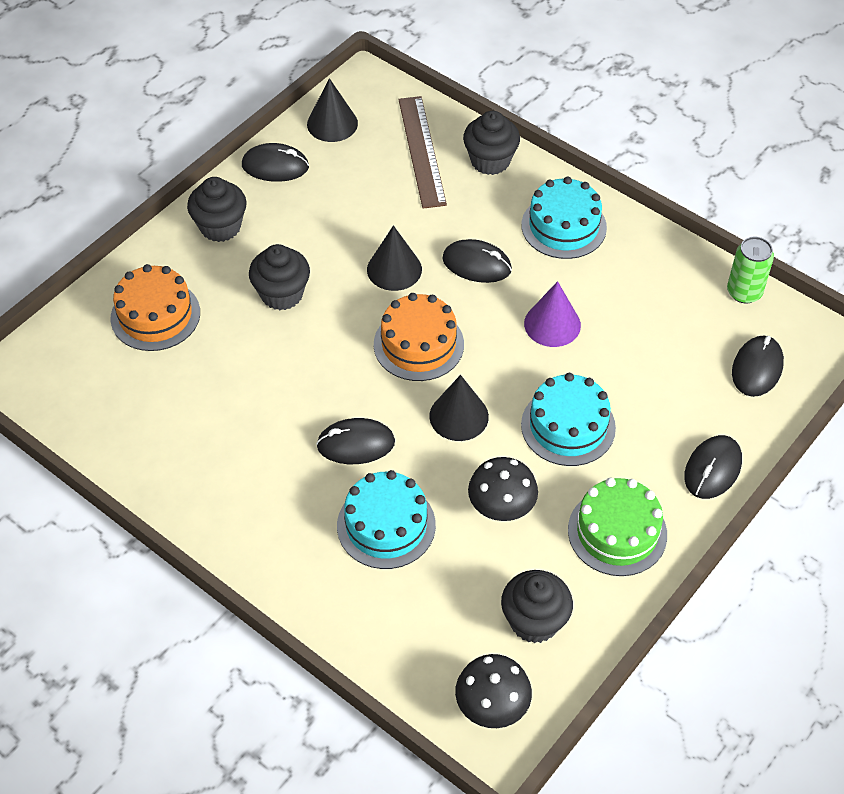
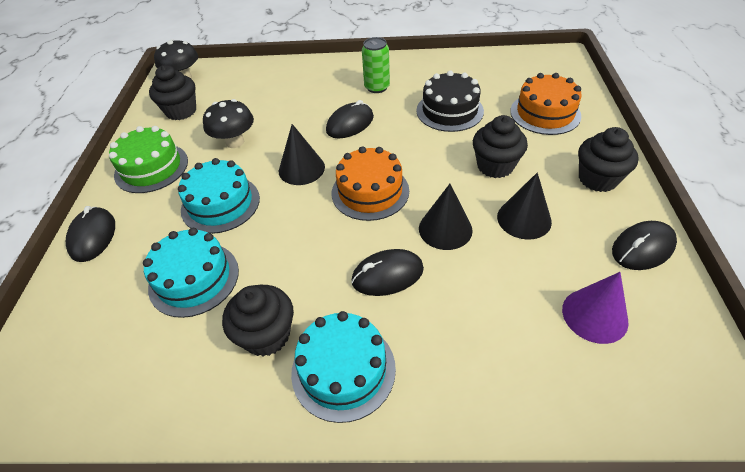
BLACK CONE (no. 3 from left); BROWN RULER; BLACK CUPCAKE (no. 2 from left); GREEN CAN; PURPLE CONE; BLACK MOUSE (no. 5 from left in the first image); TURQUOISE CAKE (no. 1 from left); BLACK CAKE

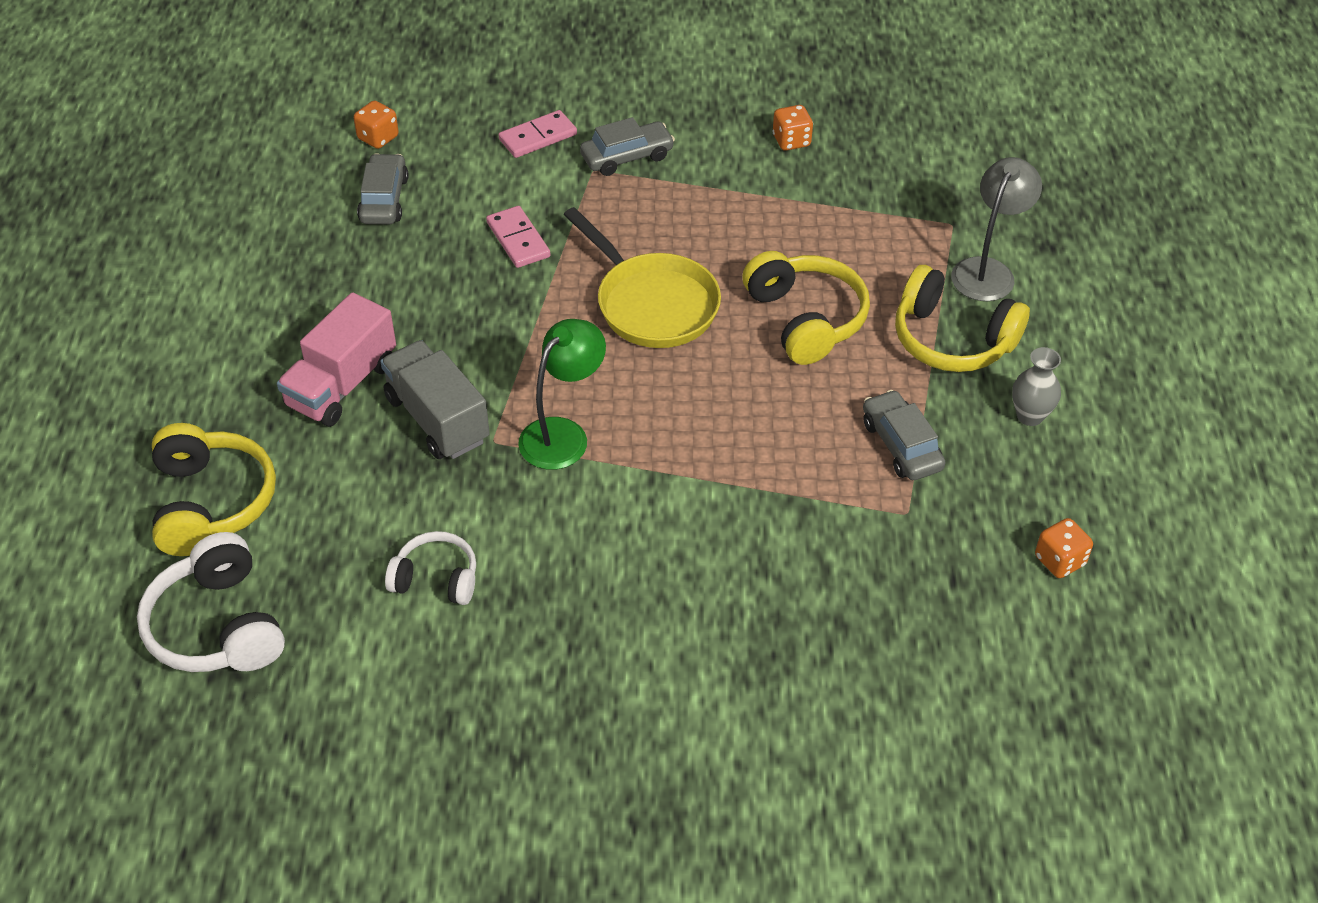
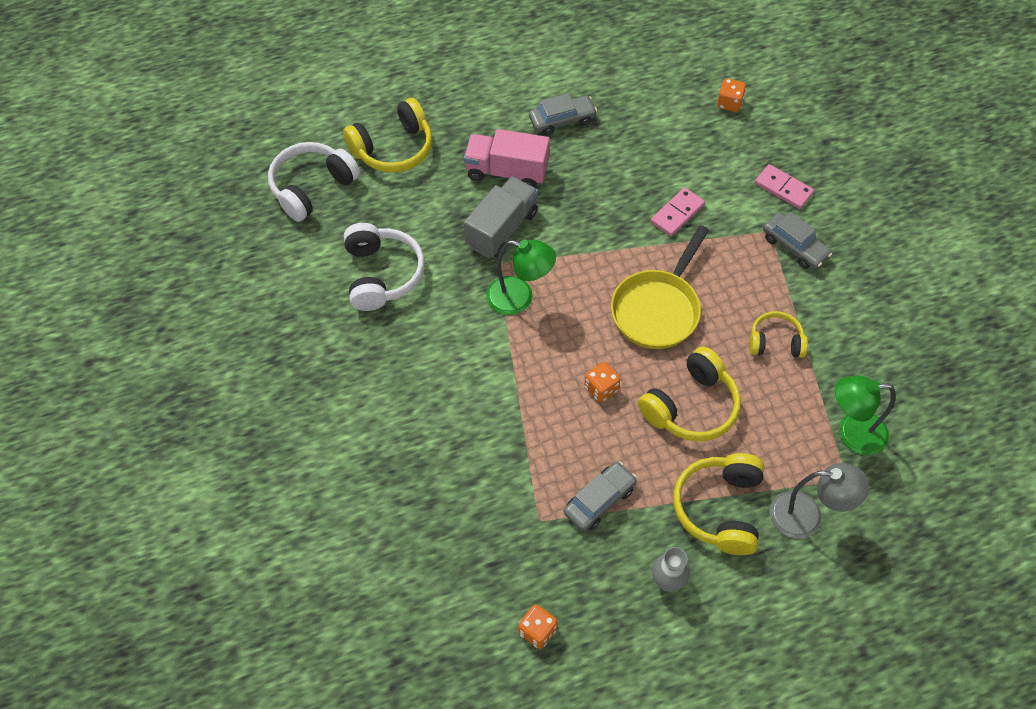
ORANGE DICE (no. 2 from left); GREY CAR (no. 1 from left); WHITE HEADPHONES (no. 2 from left); YELLOW HEADPHONES (no. 4 from left); GREEN LAMP (no. 2 from left)

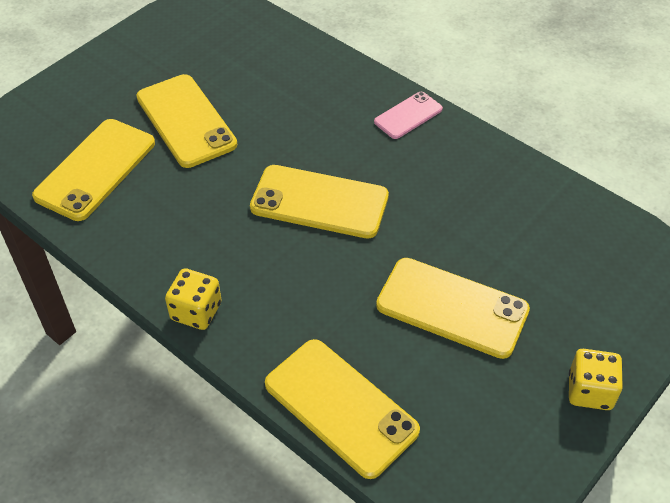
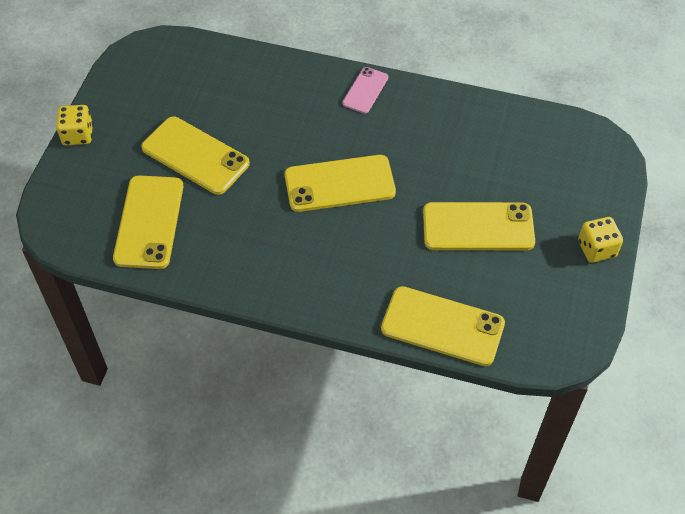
YELLOW DICE (no. 1 from left)

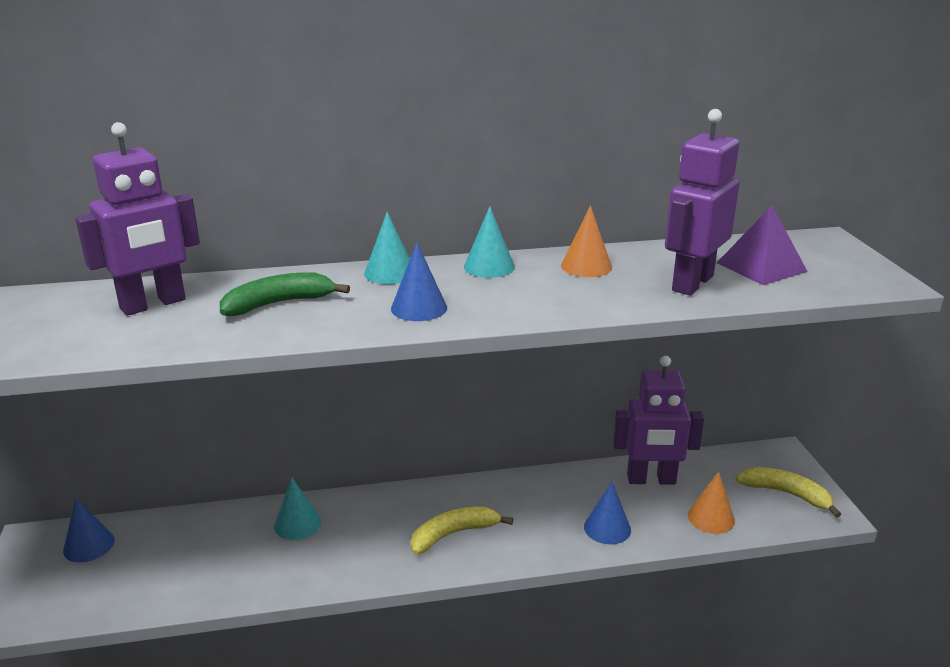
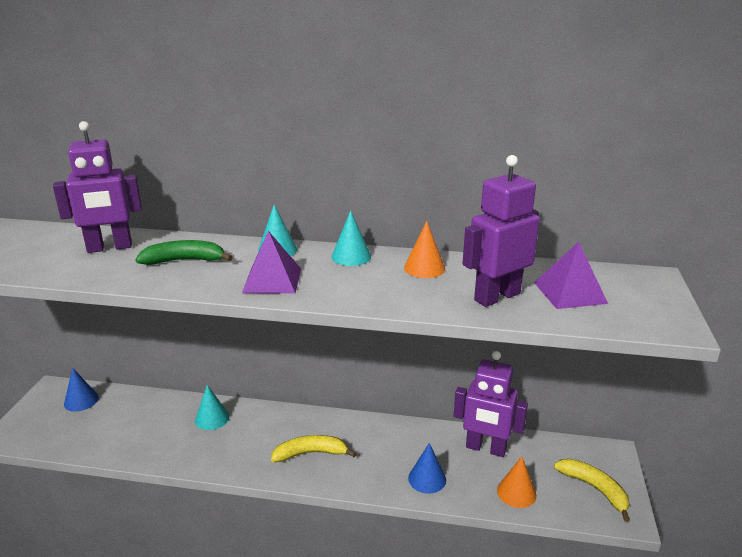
PURPLE PYRAMID (no. 1 from left)

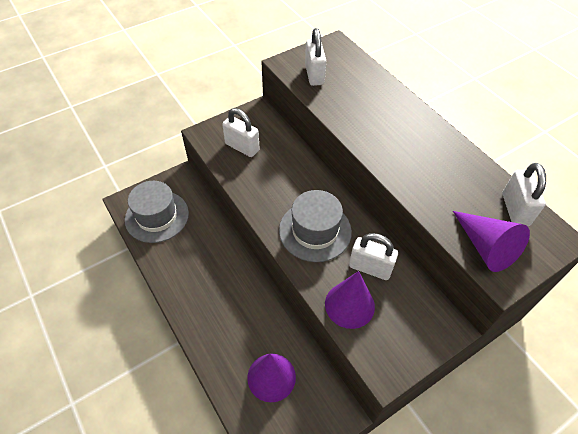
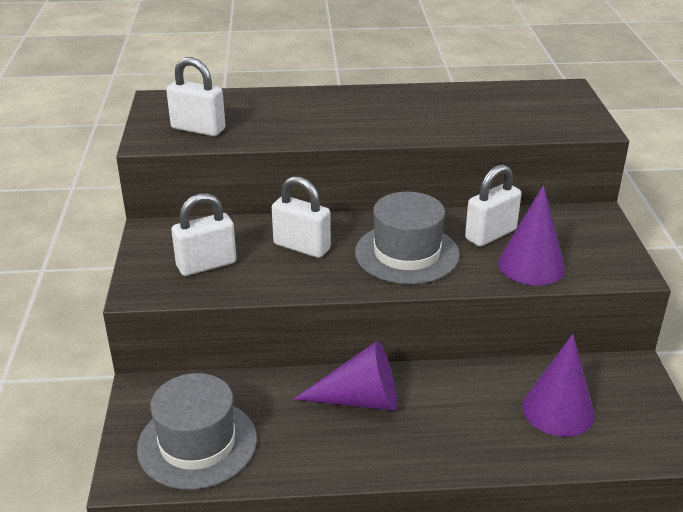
WHITE PADLOCK (no. 3 from left); PURPLE CONE (no. 1 from left)

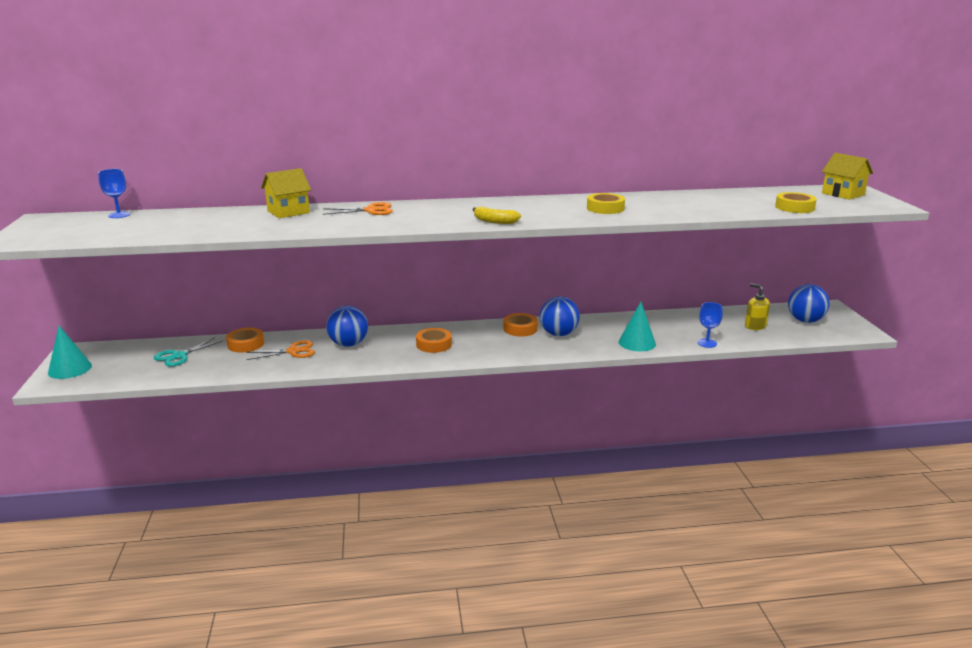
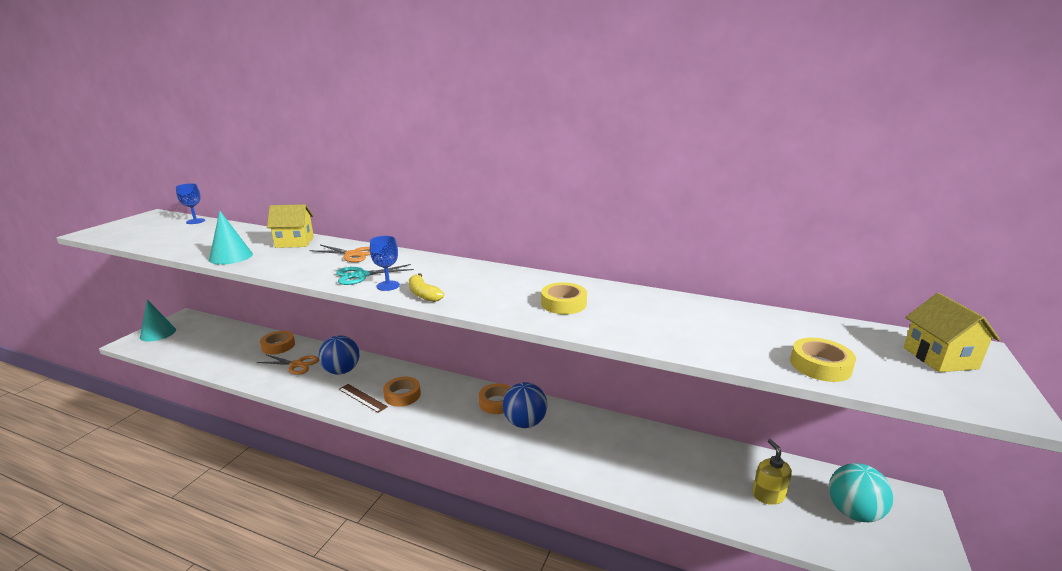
TURQUOISE BALL; TURQUOISE CONE (no. 2 from left); BLUE GOBLET (no. 2 from left); TURQUOISE SCISSORS; BROWN RULER

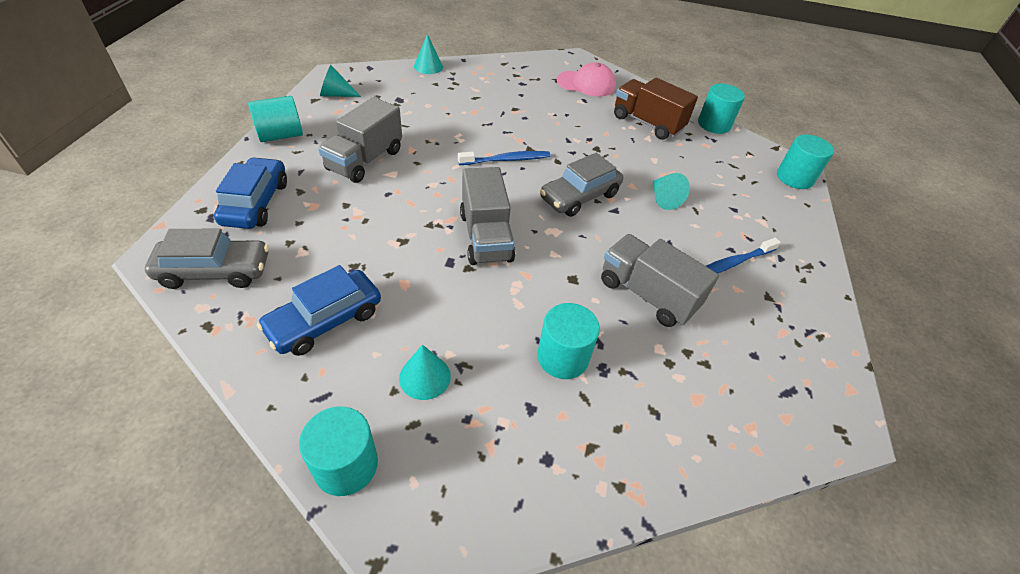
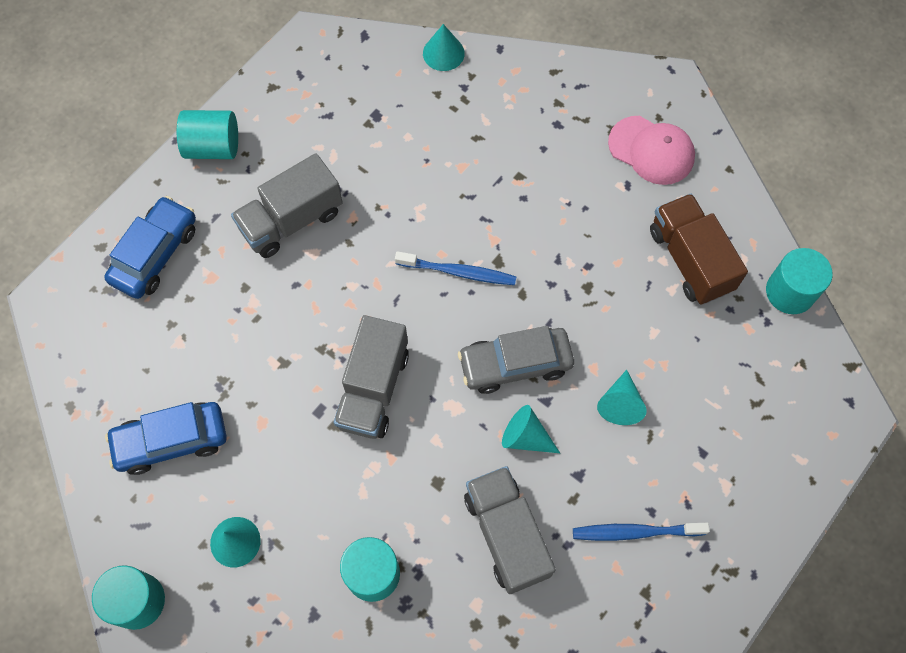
TURQUOISE CONE (no. 3 from left); TURQUOISE CYLINDER (no. 5 from left in the first image); GREY CAR (no. 1 from left in the first image)

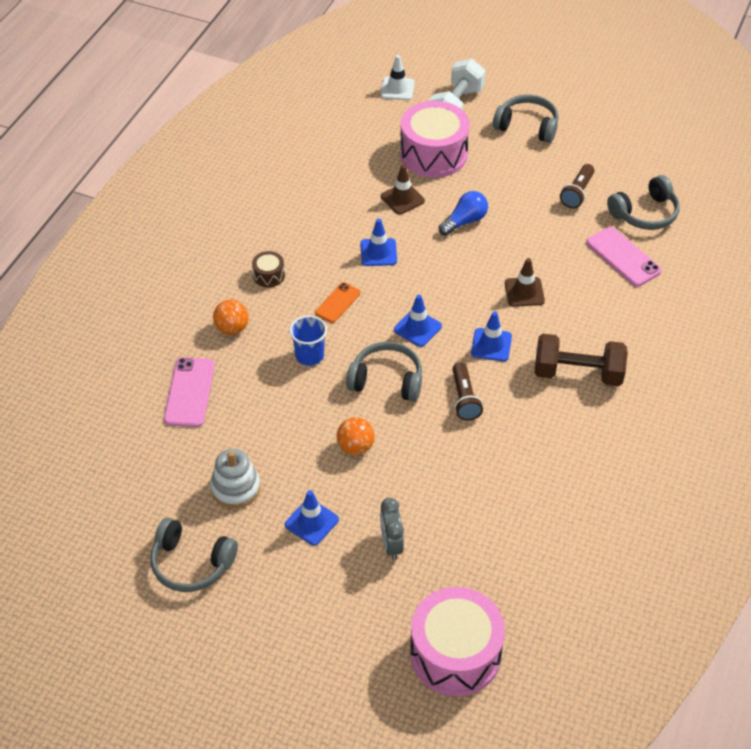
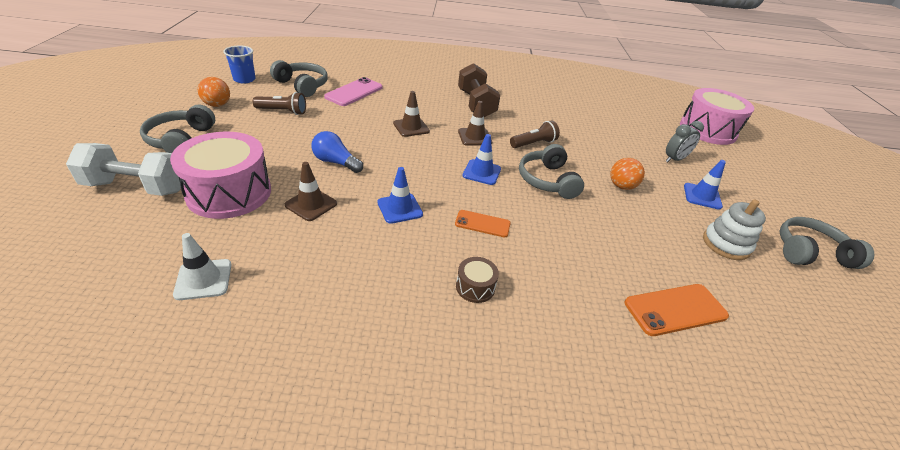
WHITE TRAFFIC CONE; ORANGE BALL (no. 1 from left); BROWN TRAFFIC CONE (no. 3 from left); BLUE CUP; ORANGE PHONE (no. 2 from left); GREY HEADPHONES (no. 4 from left)

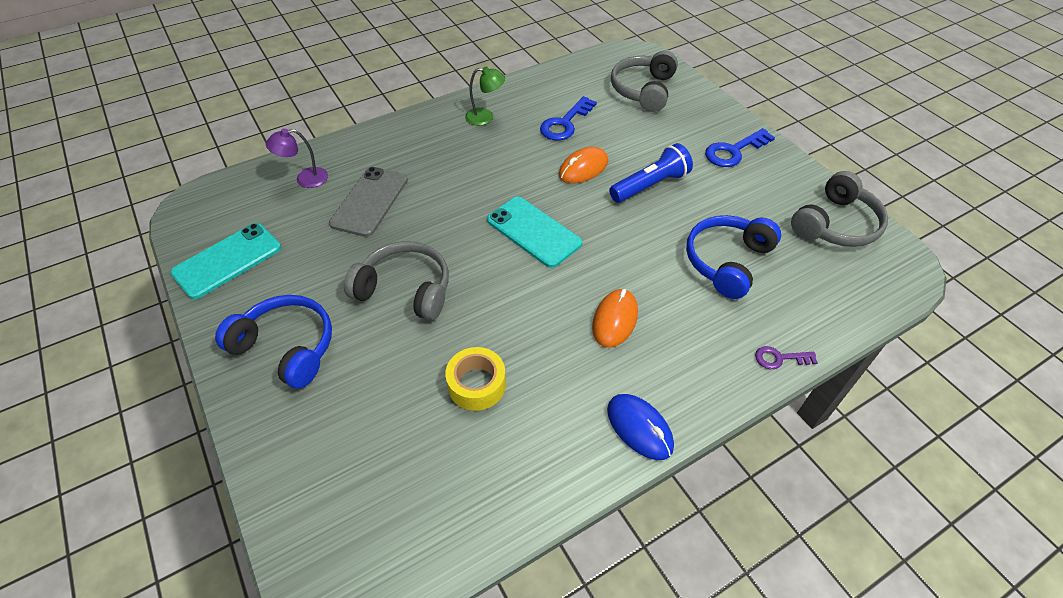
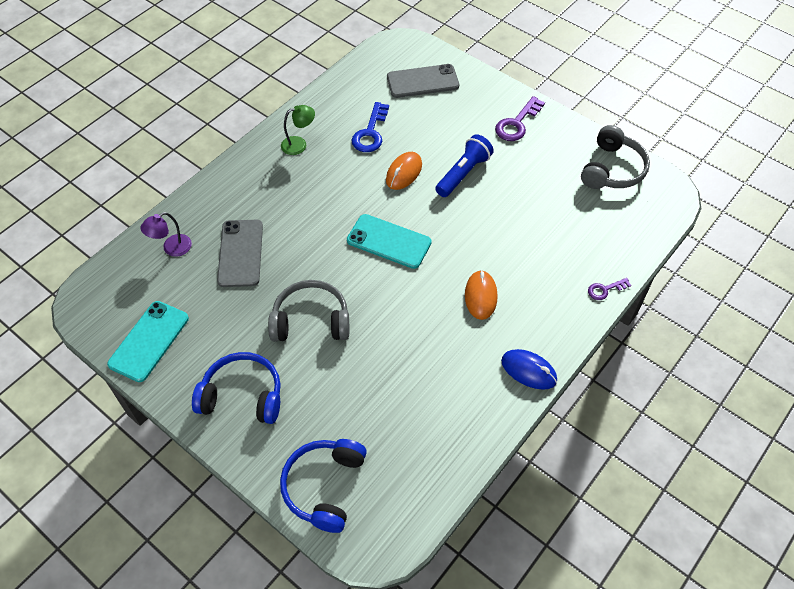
GREY PHONE (no. 2 from left); PURPLE KEY (no. 1 from left); BLUE HEADPHONES (no. 2 from left); YELLOW TAPE

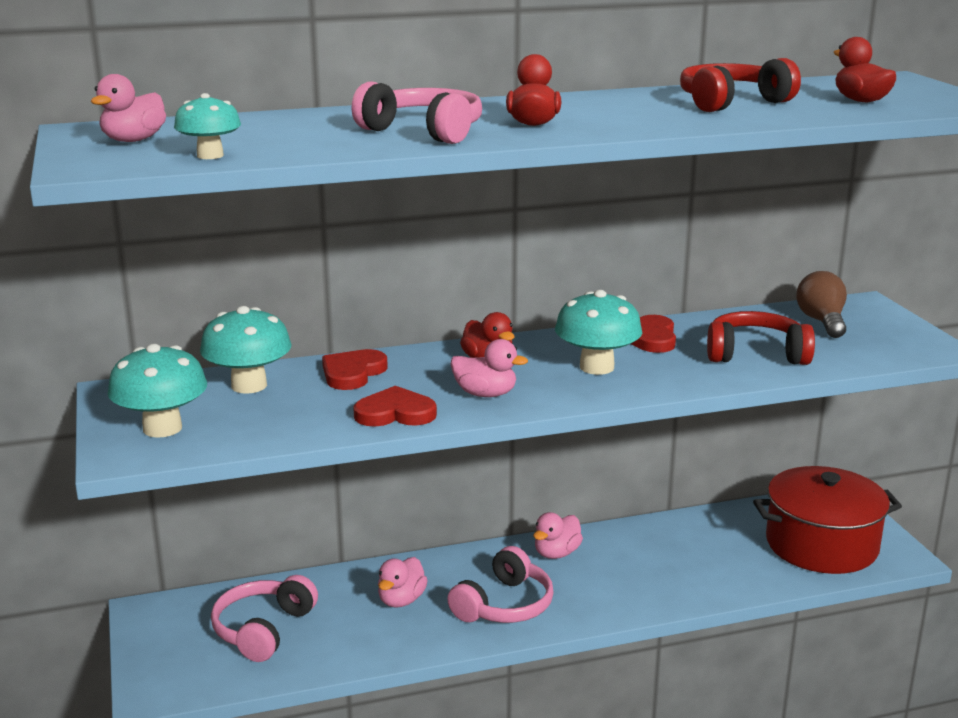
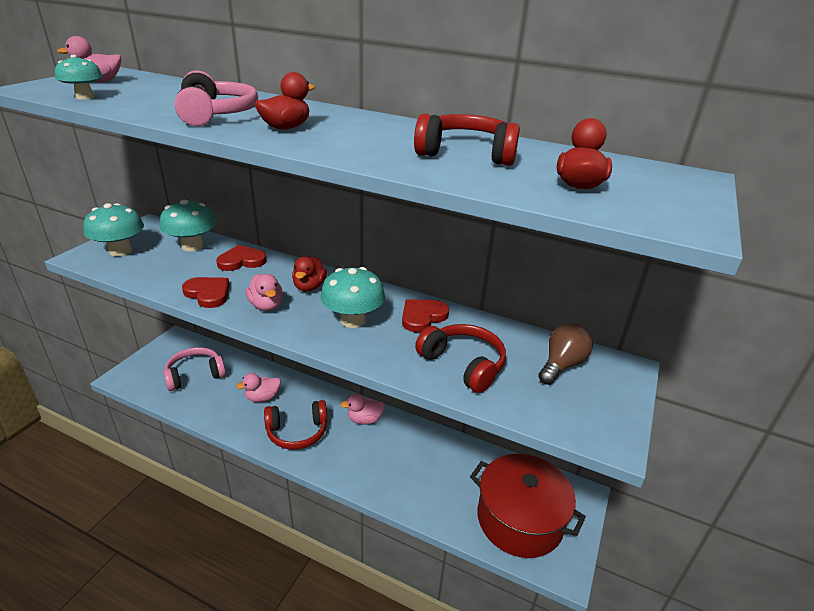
RED HEADPHONES (no. 1 from left)

